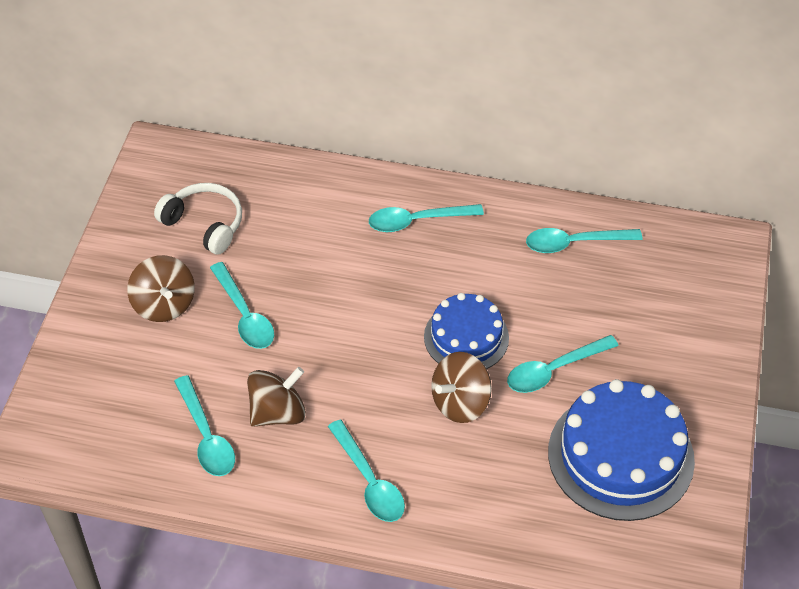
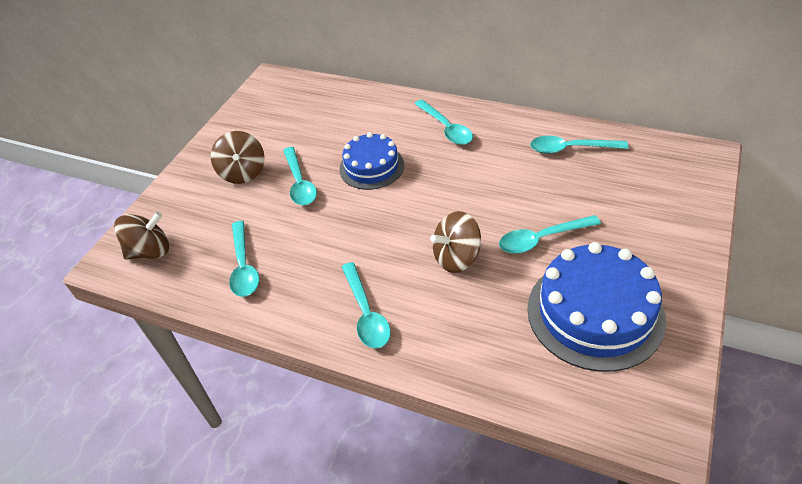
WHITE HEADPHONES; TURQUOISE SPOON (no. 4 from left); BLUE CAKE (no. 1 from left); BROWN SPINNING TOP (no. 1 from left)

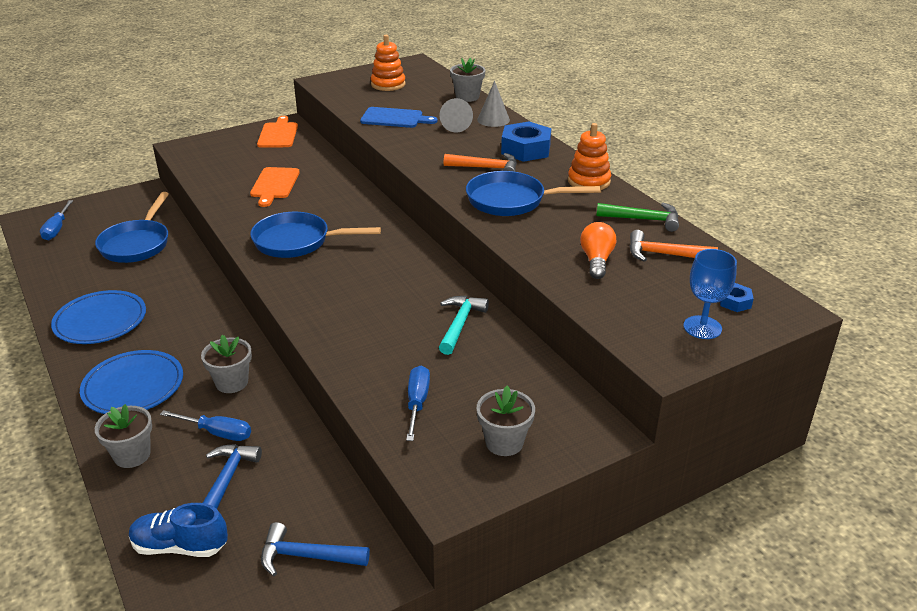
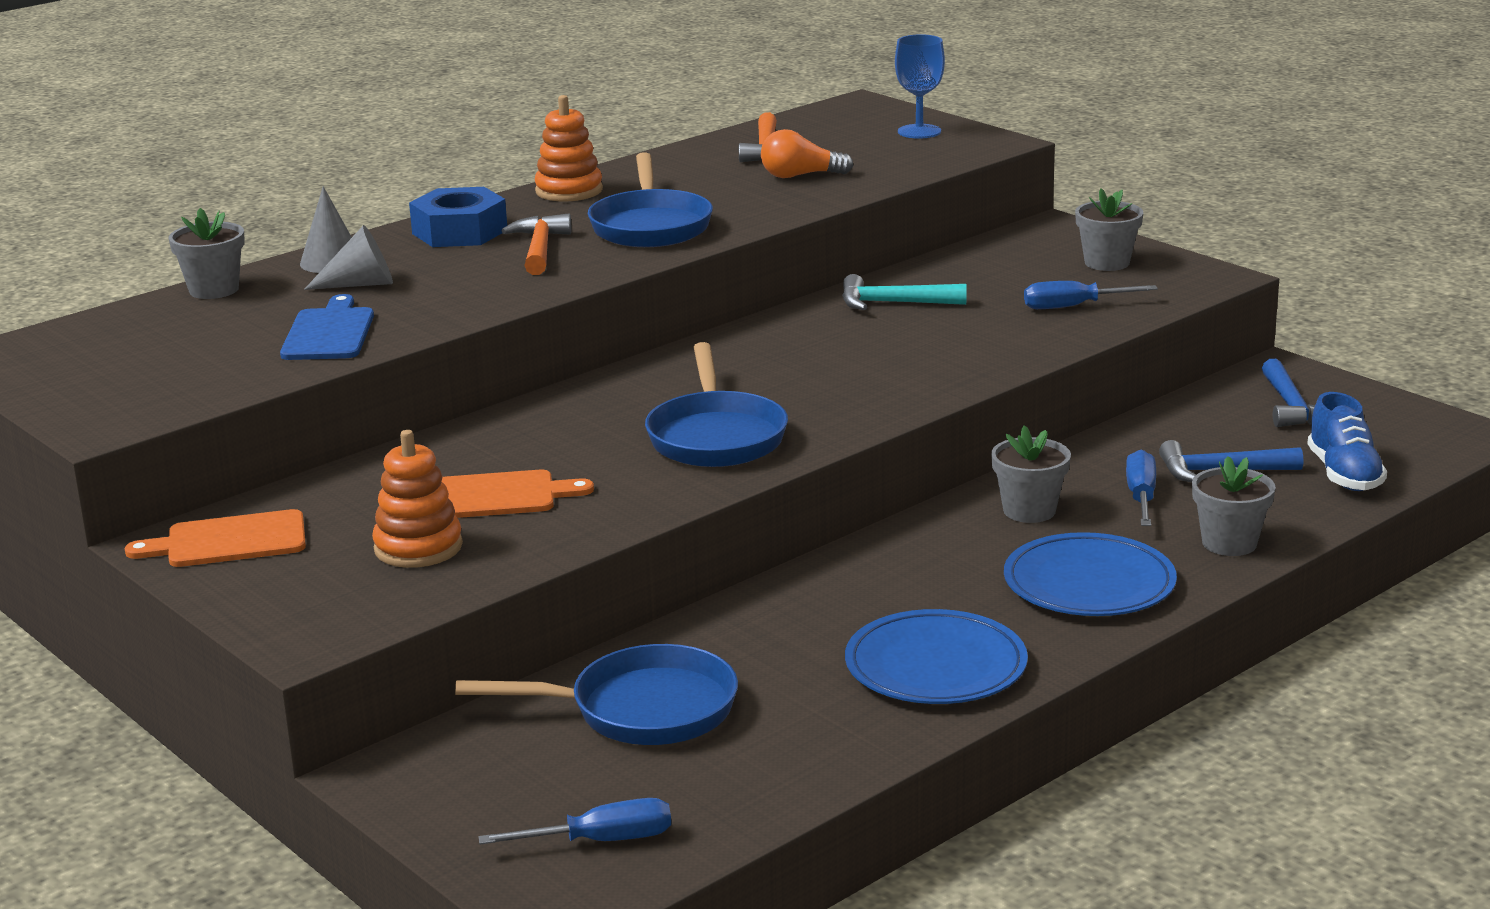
ORANGE STACKING TOY (no. 1 from left); GREEN HAMMER; BLUE NUT (no. 2 from left in the first image)

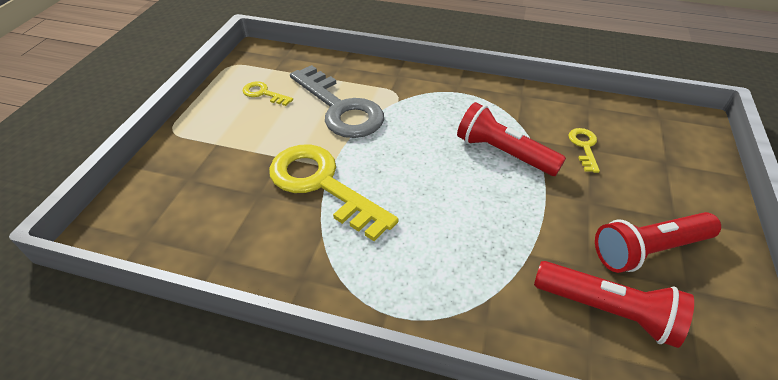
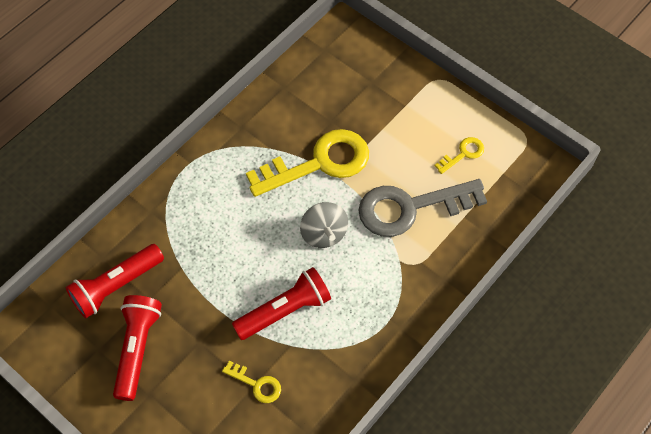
GREY SPINNING TOP

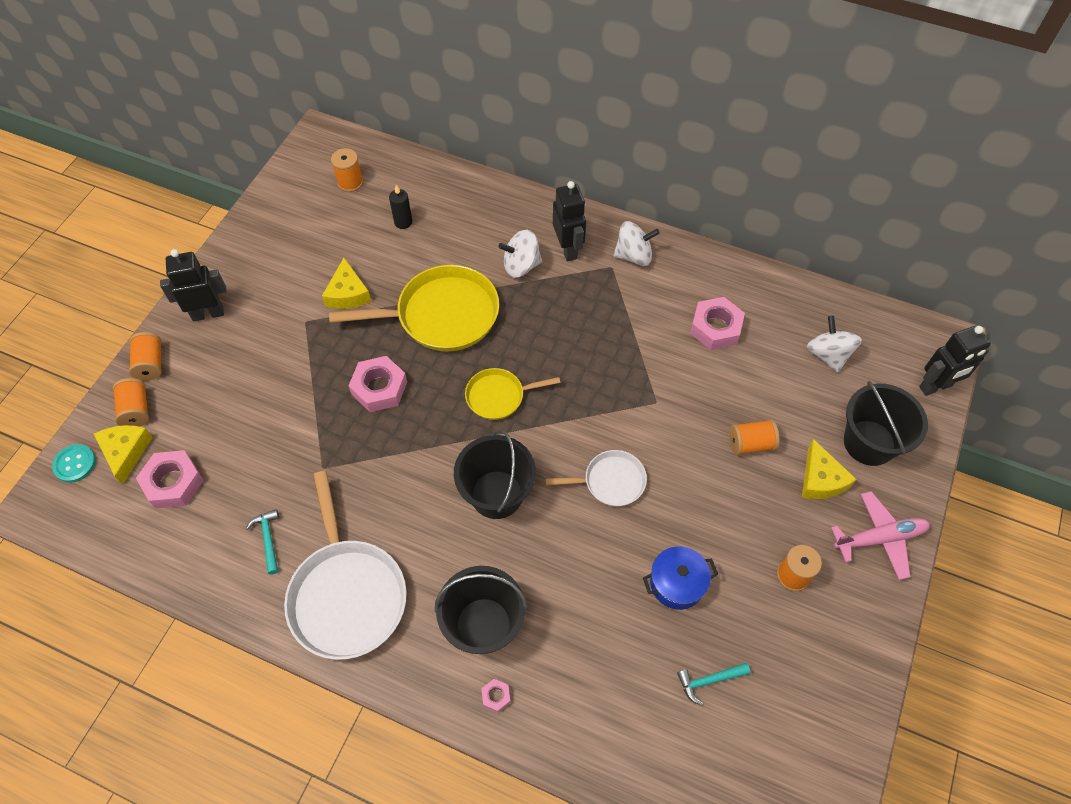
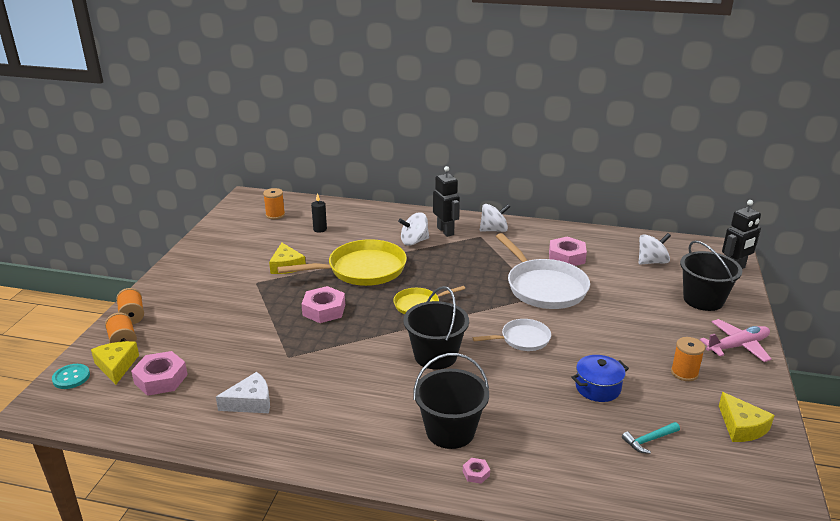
BLACK ROBOT (no. 1 from left in the first image); WHITE SPINNING TOP (no. 3 from left); ORANGE SPOOL (no. 4 from left in the first image); YELLOW CHEESE (no. 3 from left); WHITE PAN (no. 2 from left); WHITE CHEESE

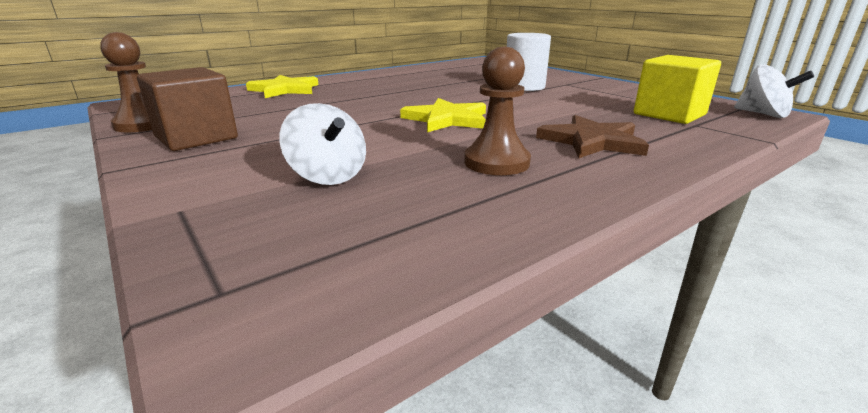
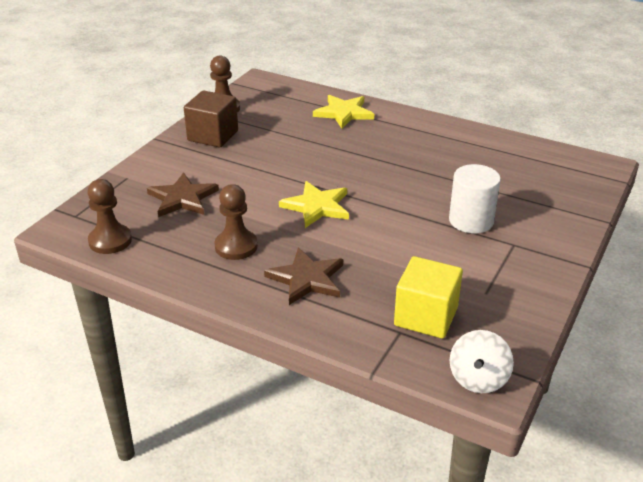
BROWN STAR (no. 1 from left); BROWN PAWN (no. 1 from left)

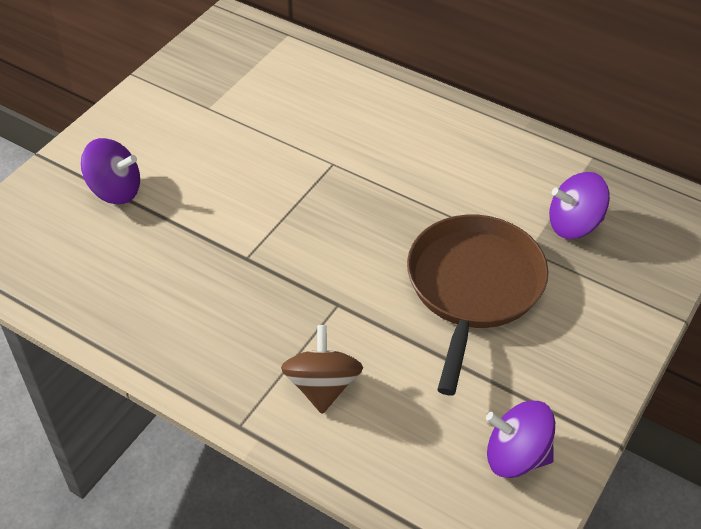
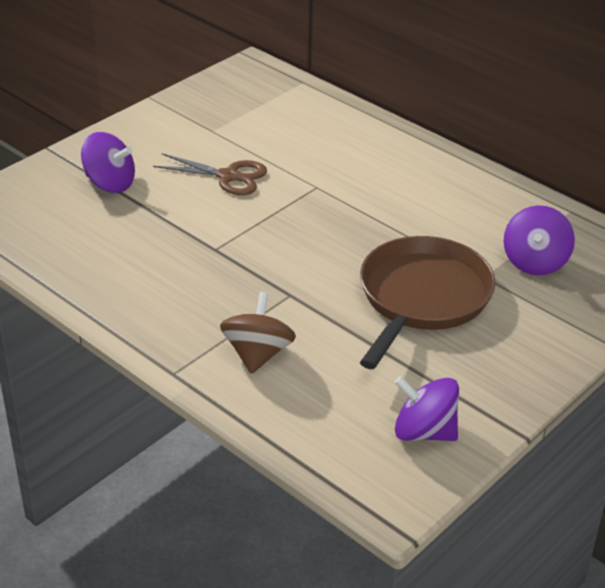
PURPLE SPINNING TOP (no. 3 from left); BROWN SCISSORS

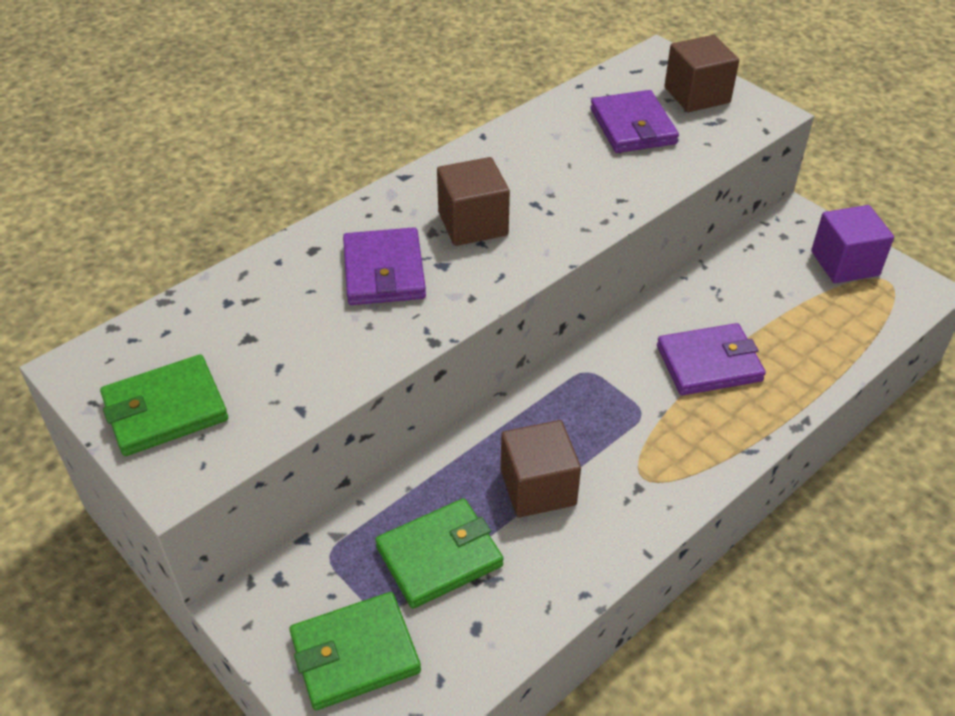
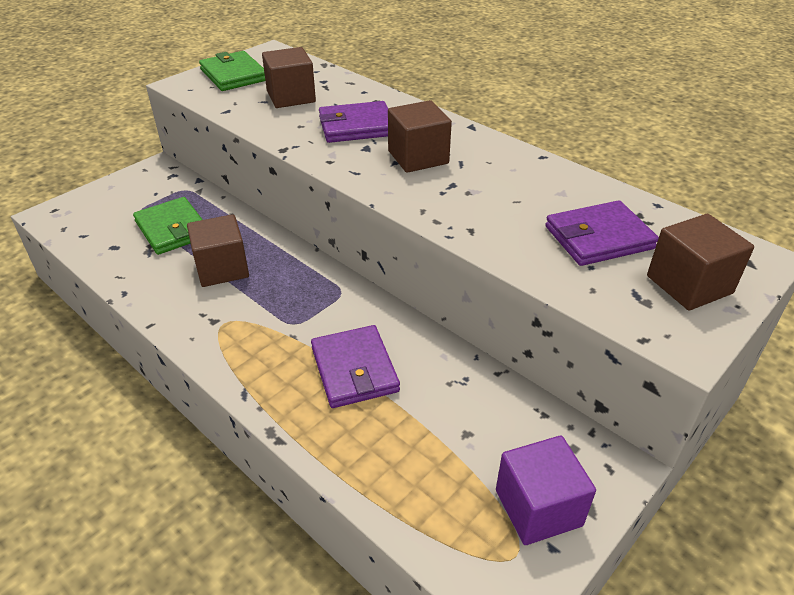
GREEN WALLET (no. 2 from left in the first image); BROWN CUBE (no. 2 from left)

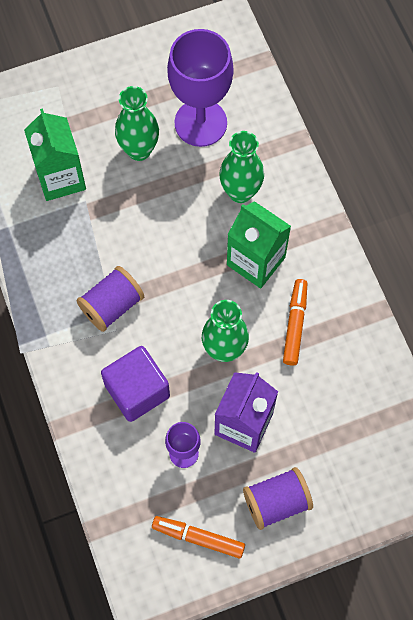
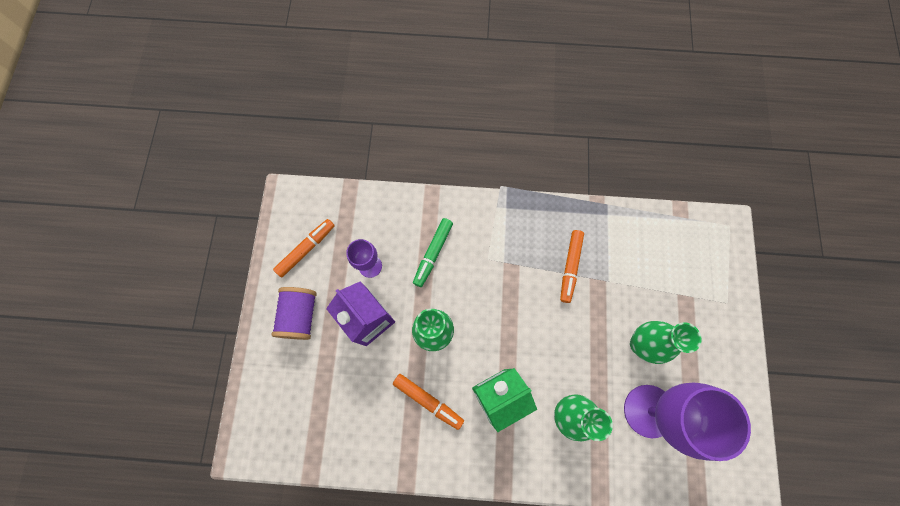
GREEN CARTON (no. 1 from left in the first image); PURPLE SPOOL (no. 1 from left in the first image); GREEN MARKER; ORANGE MARKER (no. 3 from left)

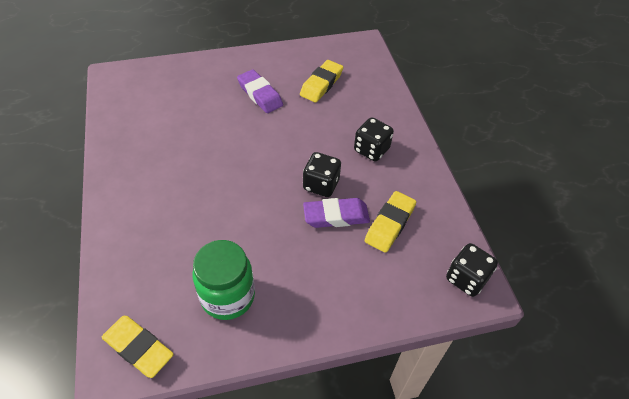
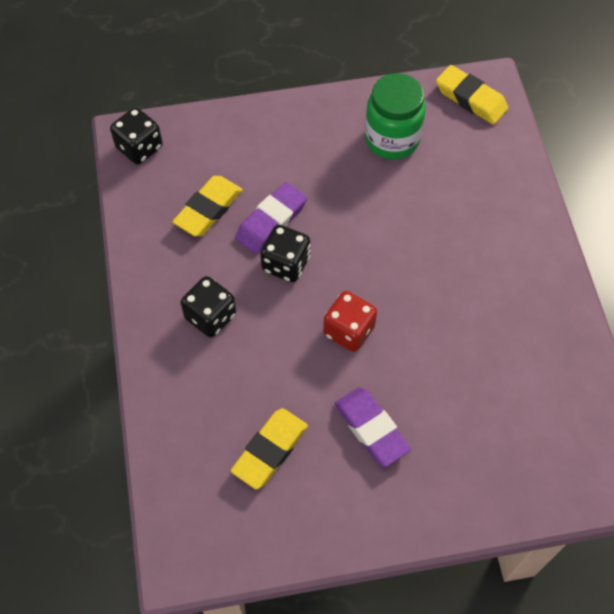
PURPLE ERASER (no. 1 from left); RED DICE

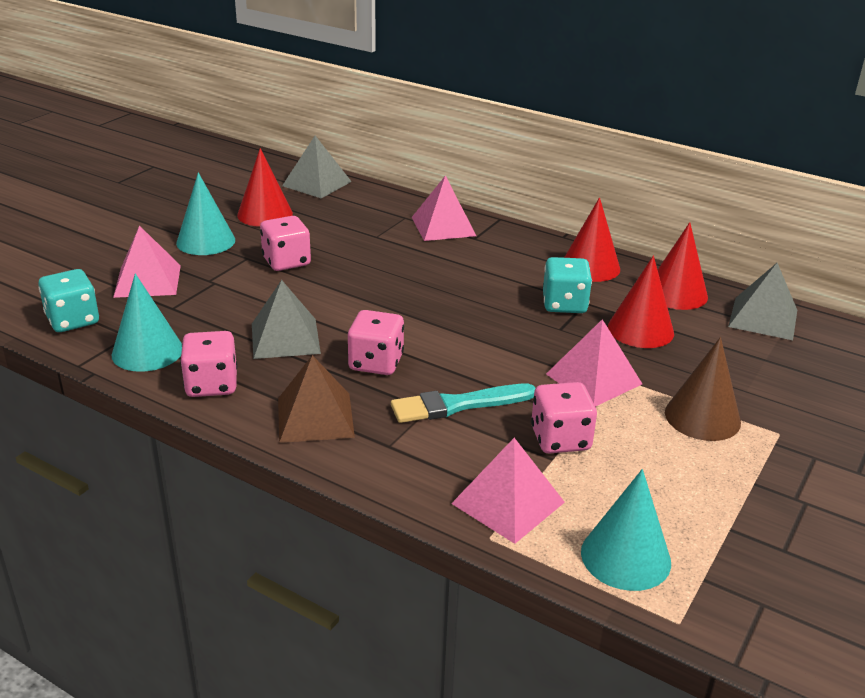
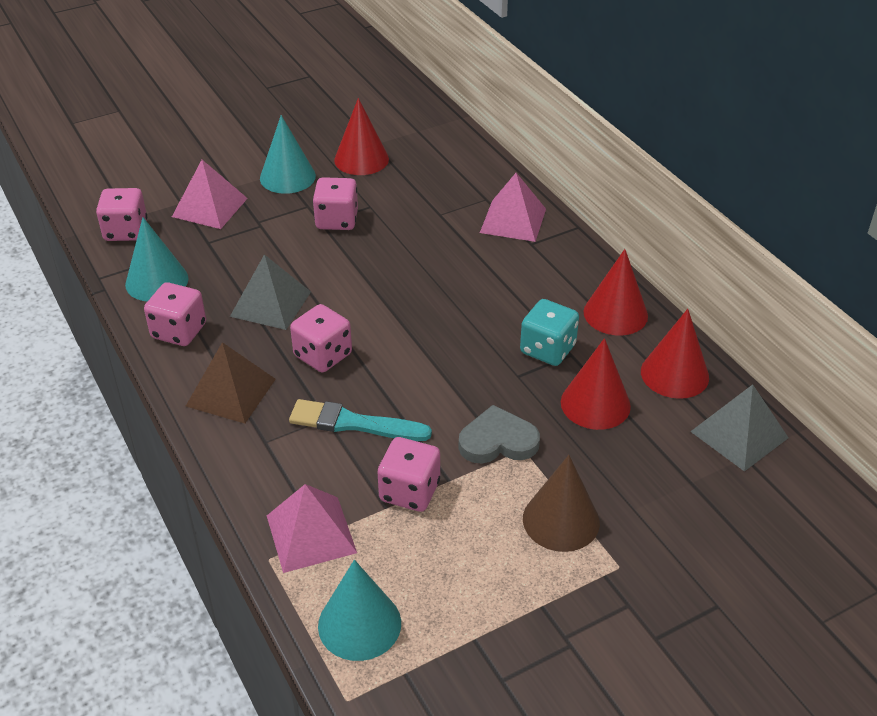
GREY PYRAMID (no. 2 from left in the first image); PINK DICE (no. 1 from left); GREY HEART

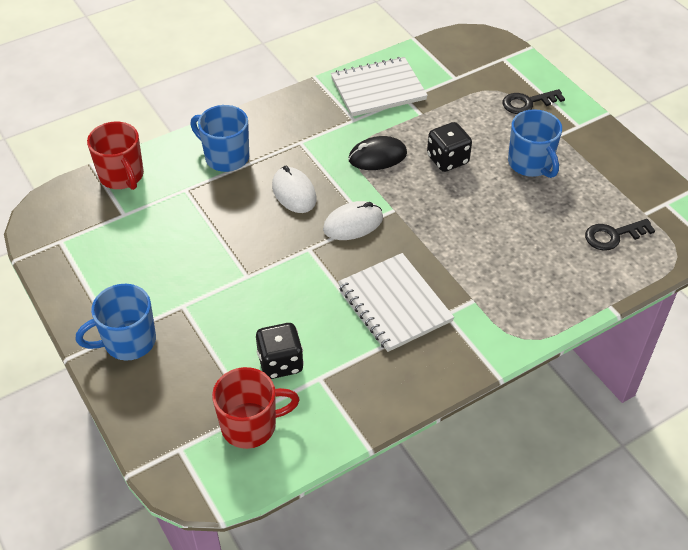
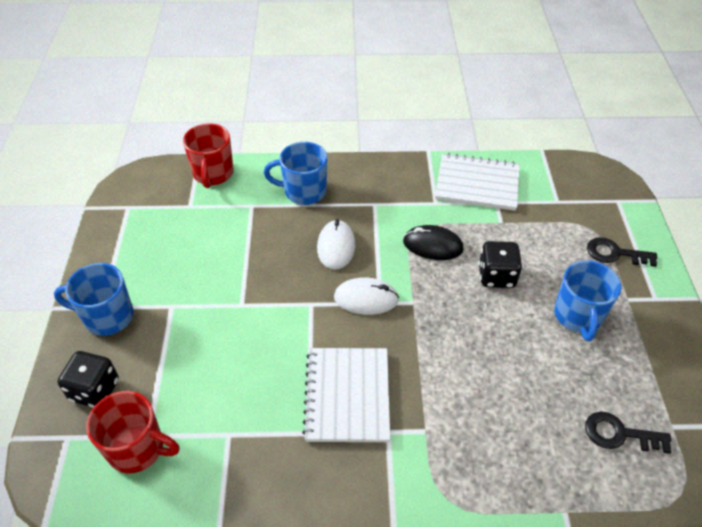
BLUE MUG (no. 2 from left); BLACK DICE (no. 1 from left)

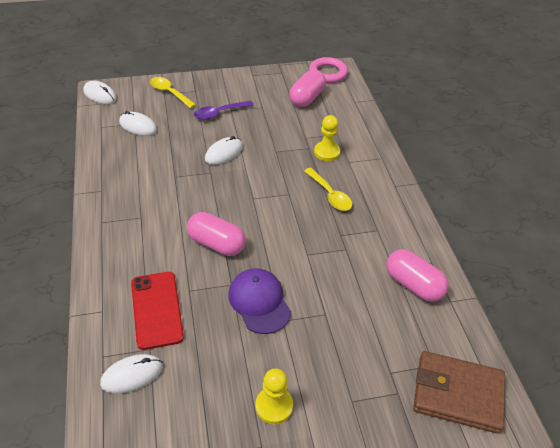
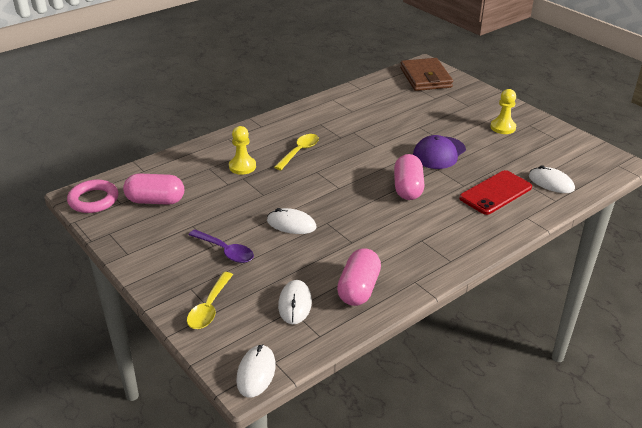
PINK CAPSULE (no. 2 from left)

